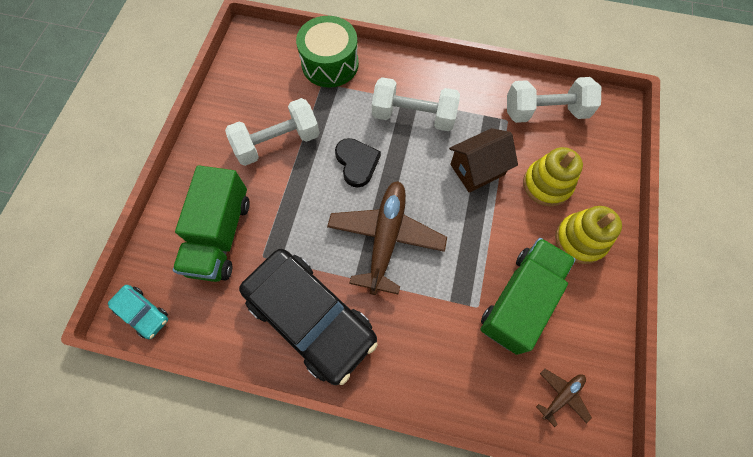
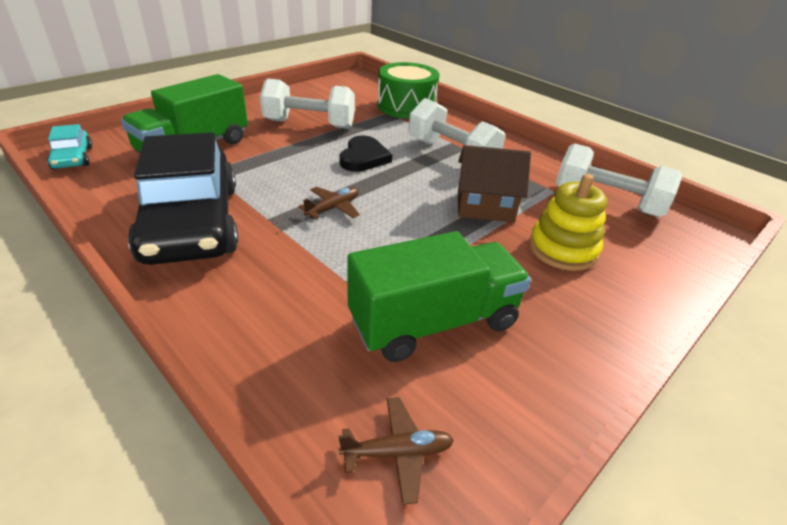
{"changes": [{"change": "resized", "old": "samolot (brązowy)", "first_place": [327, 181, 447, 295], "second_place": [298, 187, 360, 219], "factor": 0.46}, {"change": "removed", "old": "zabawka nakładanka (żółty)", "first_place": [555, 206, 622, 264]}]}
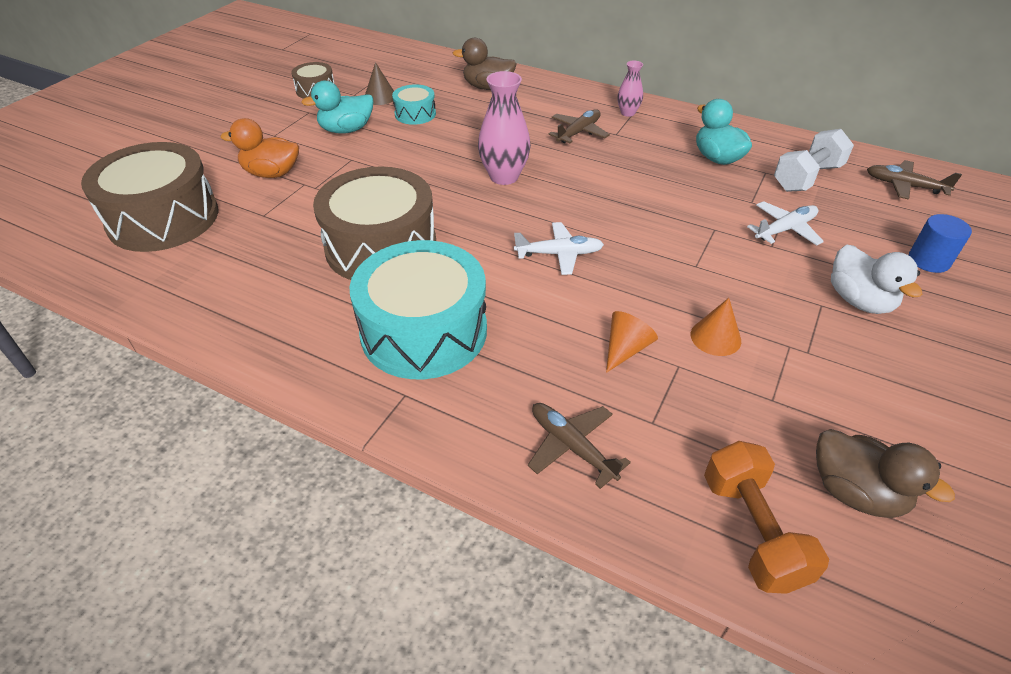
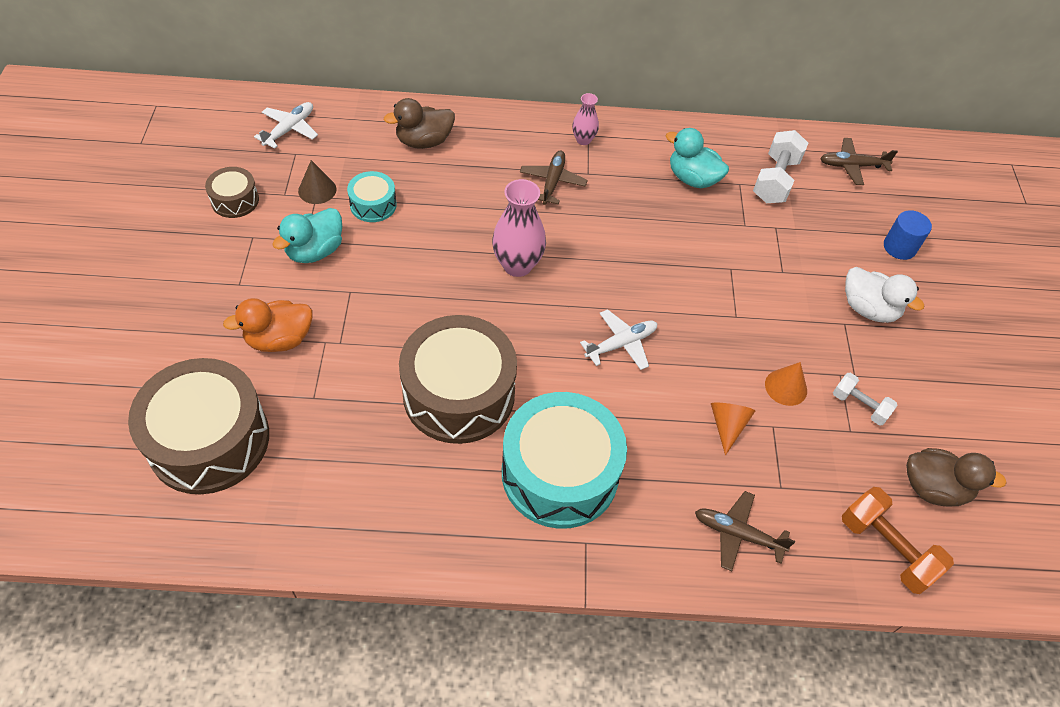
{"changes": [{"change": "moved", "old": "samolot (biały)", "first_place": [747, 201, 824, 245], "second_place": [254, 102, 318, 149]}, {"change": "added", "new": "hantel (biały)", "second_place": [833, 373, 897, 425]}]}
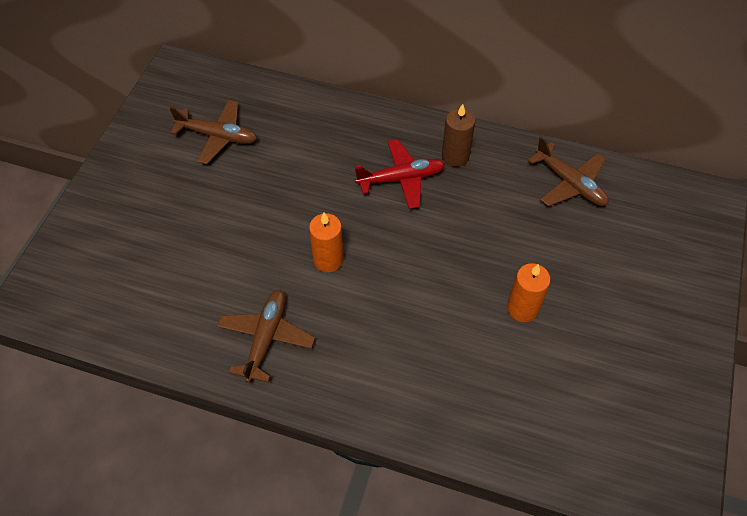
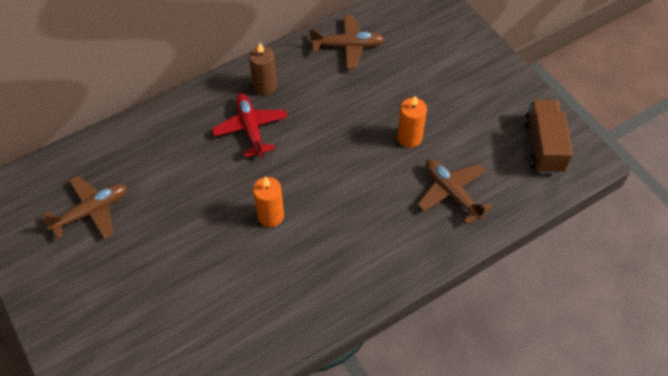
{"changes": [{"change": "turned", "old": "samolot (czerwony)", "first_place": [355, 139, 445, 209], "second_place": [212, 93, 288, 157], "degrees": -45}, {"change": "moved", "old": "samolot (brązowy)", "first_place": [217, 289, 315, 383], "second_place": [418, 159, 493, 225]}, {"change": "added", "new": "ciężarówka (brązowy)", "second_place": [524, 100, 573, 174]}]}
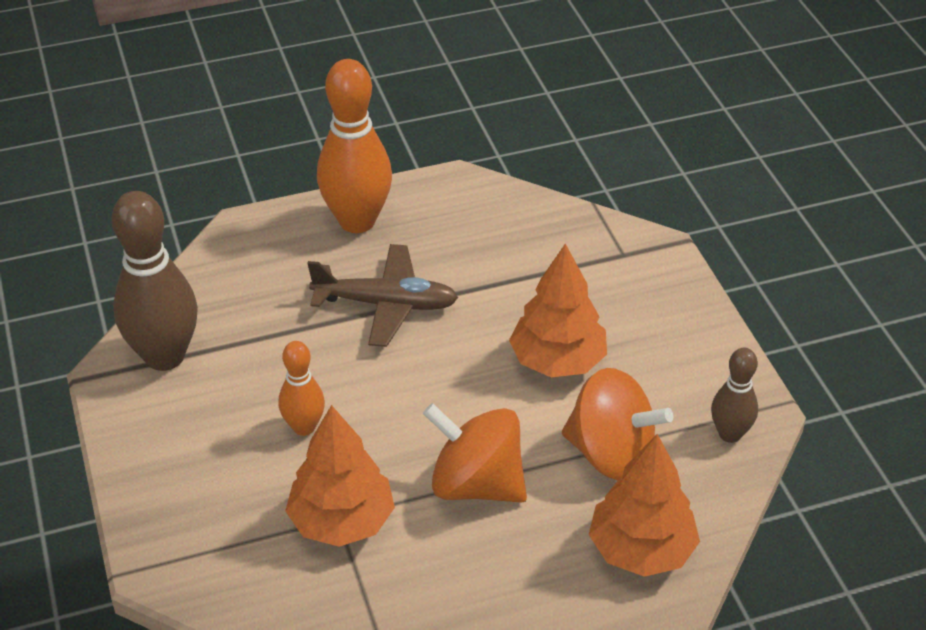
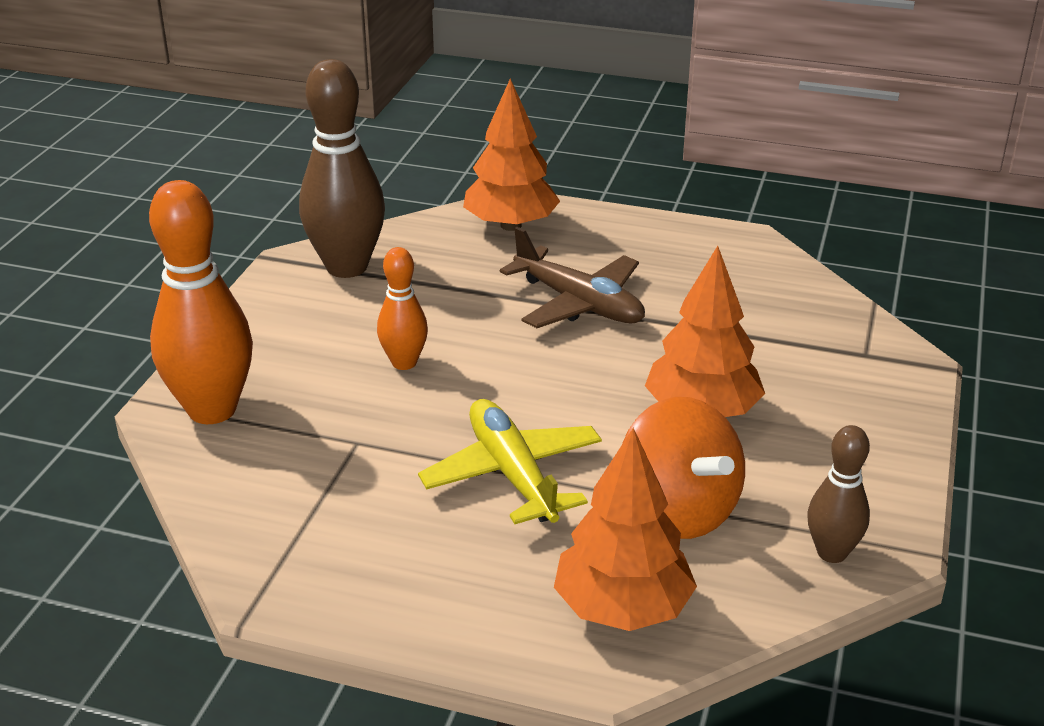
{"changes": [{"change": "moved", "old": "kręgiel (pomarańczowy)", "first_place": [317, 59, 392, 233], "second_place": [149, 180, 253, 424]}, {"change": "replaced", "old": "bączek (pomarańczowy)", "new": "samolot (żółty)", "first_place": [423, 403, 527, 503], "second_place": [418, 399, 602, 524]}, {"change": "moved", "old": "drzewko (pomarańczowy)", "first_place": [285, 405, 395, 547], "second_place": [463, 79, 560, 231]}]}
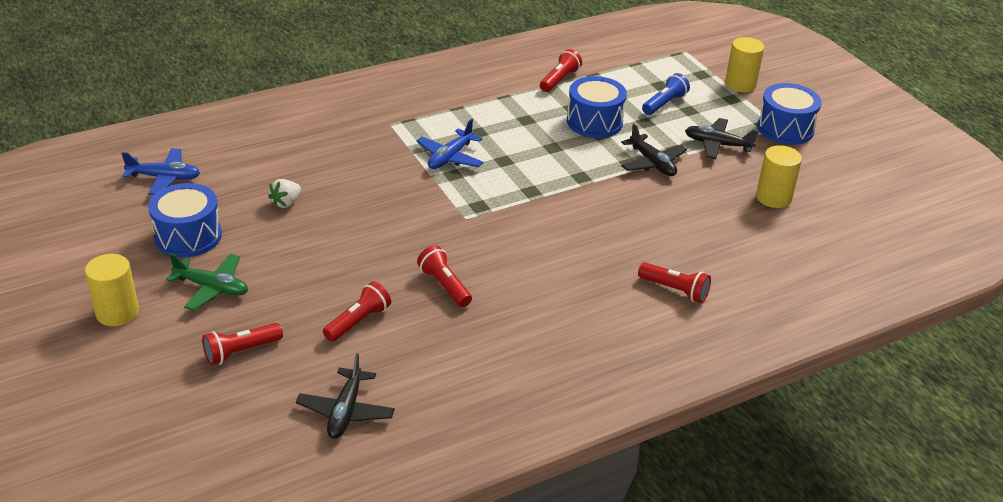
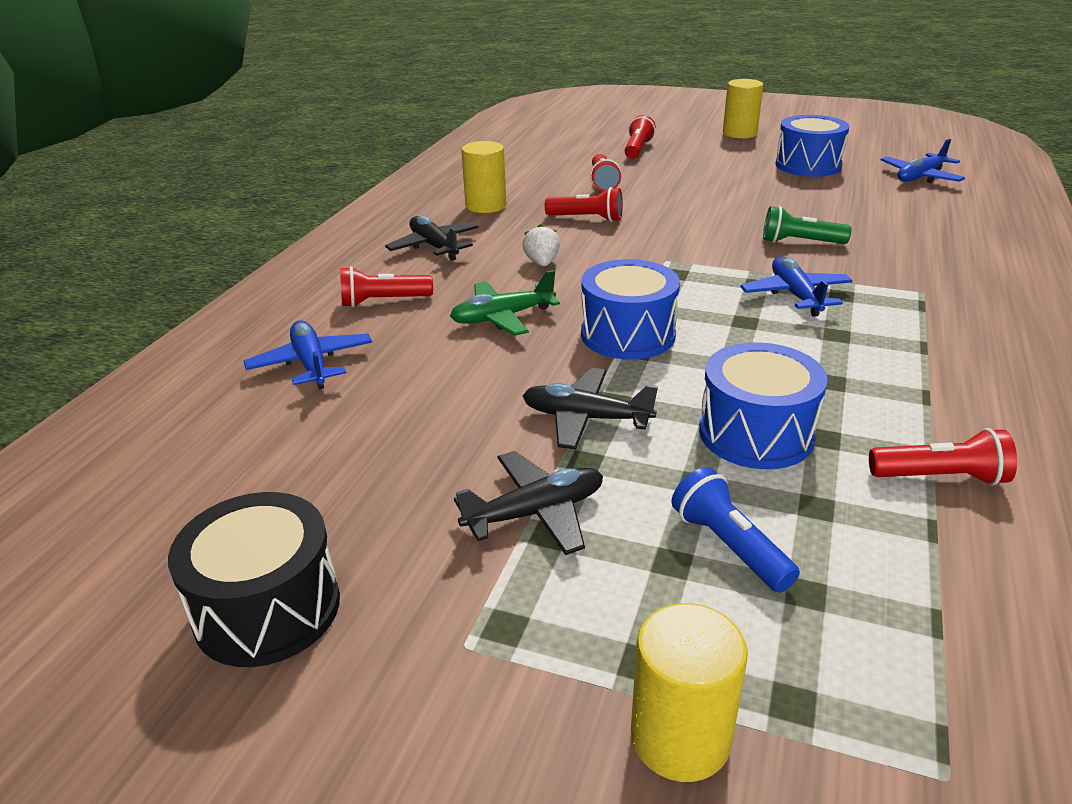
{"changes": [{"change": "added", "new": "bęben (czarny)", "second_place": [168, 492, 340, 667]}, {"change": "added", "new": "samolot (niebieski)", "second_place": [243, 320, 372, 390]}, {"change": "moved", "old": "samolot (czarny)", "first_place": [296, 353, 395, 439], "second_place": [385, 216, 479, 261]}, {"change": "moved", "old": "samolot (zielony)", "first_place": [166, 253, 248, 311], "second_place": [450, 270, 560, 336]}, {"change": "moved", "old": "walec (żółty)", "first_place": [756, 145, 802, 208], "second_place": [461, 141, 506, 213]}, {"change": "moved", "old": "truskawka (biały)", "first_place": [268, 179, 301, 208], "second_place": [522, 224, 560, 266]}, {"change": "moved", "old": "bęben (niebieski)", "first_place": [757, 83, 822, 145], "second_place": [581, 259, 680, 360]}, {"change": "turned", "old": "latarka (niebieski)", "first_place": [642, 73, 690, 115], "second_place": [672, 467, 800, 593], "degrees": 150}, {"change": "added", "new": "latarka (zielony)", "second_place": [763, 206, 852, 244]}, {"change": "turned", "old": "latarka (czerwony)", "first_place": [540, 49, 582, 92], "second_place": [869, 428, 1017, 486], "degrees": -75}]}
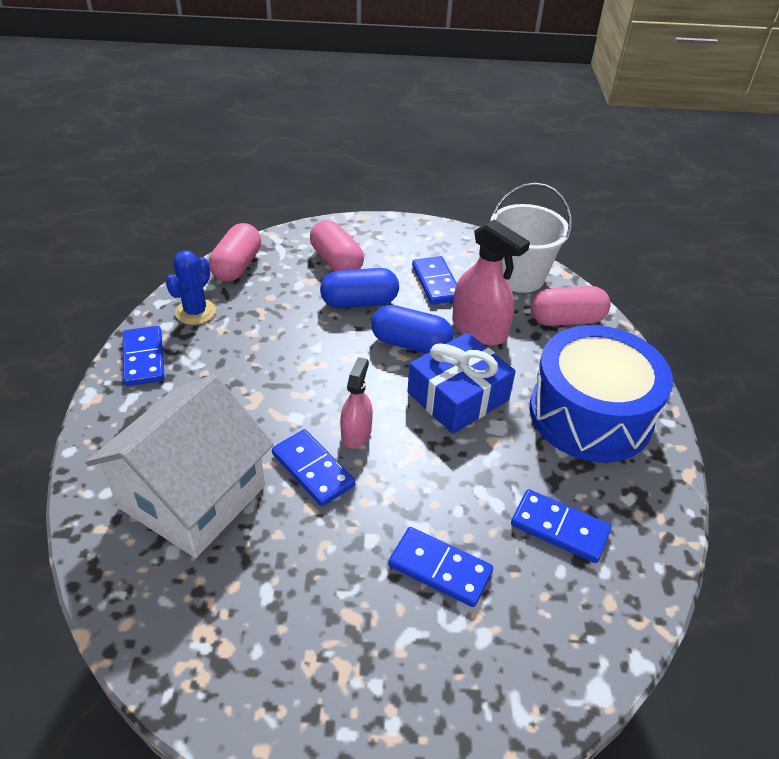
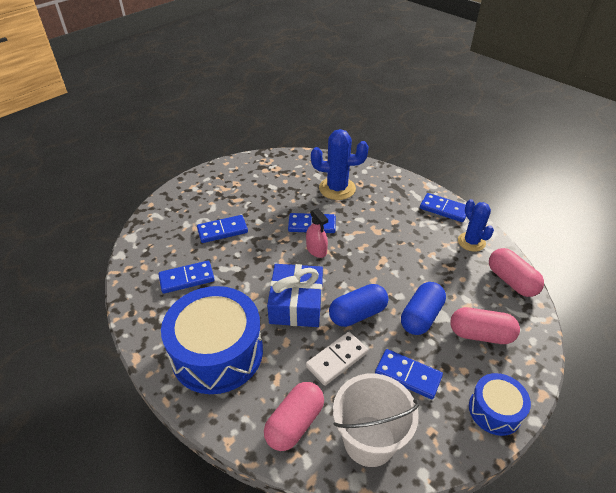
{"changes": [{"change": "replaced", "old": "spryskiwacz (różowy)", "new": "kostka domina (biały)", "first_place": [452, 219, 530, 345], "second_place": [306, 332, 368, 386]}, {"change": "replaced", "old": "domek (biały)", "new": "kaktus (niebieski)", "first_place": [85, 374, 274, 558], "second_place": [311, 129, 368, 200]}, {"change": "added", "new": "bęben (niebieski)", "second_place": [469, 373, 531, 436]}]}
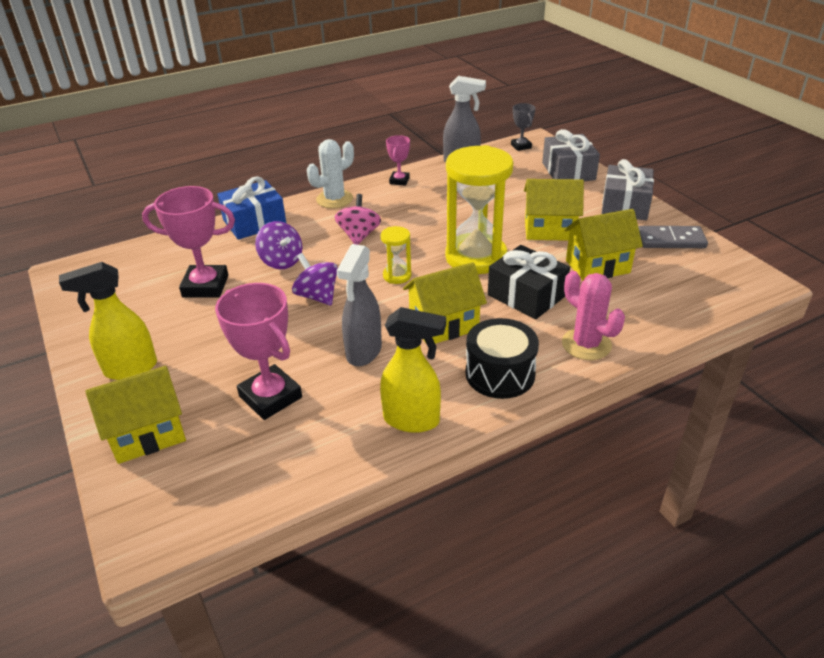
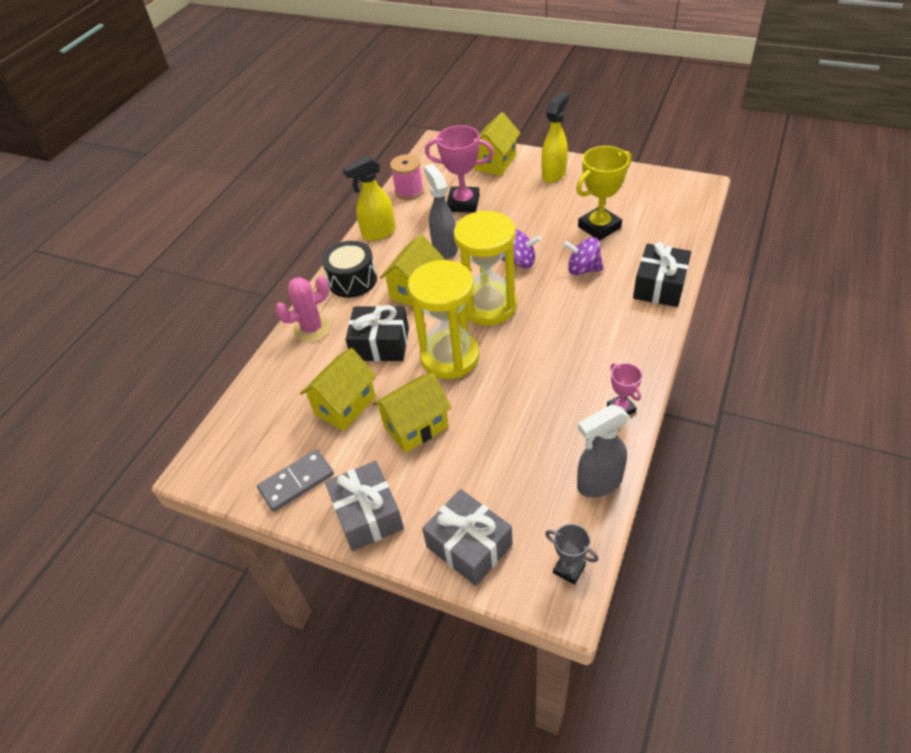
{"changes": [{"change": "turned", "old": "kaktus (różowy)", "first_place": [562, 271, 625, 360], "second_place": [275, 276, 331, 342], "degrees": -45}, {"change": "added", "new": "szpulka (różowy)", "second_place": [390, 154, 424, 200]}, {"change": "resized", "old": "klepsydra (żółty)", "first_place": [380, 226, 411, 284], "second_place": [454, 210, 517, 326], "factor": 2.21}, {"change": "recoloured", "old": "puchar (różowy)", "new": "puchar (żółty)", "first_place": [142, 186, 235, 298], "second_place": [576, 146, 632, 241]}, {"change": "recoloured", "old": "prezent (niebieski)", "new": "prezent (czarny)", "first_place": [217, 176, 286, 240], "second_place": [633, 242, 691, 307]}, {"change": "removed", "old": "kaktus (biały)", "first_place": [307, 139, 354, 208]}, {"change": "removed", "old": "bączek (różowy)", "first_place": [335, 194, 381, 245]}]}
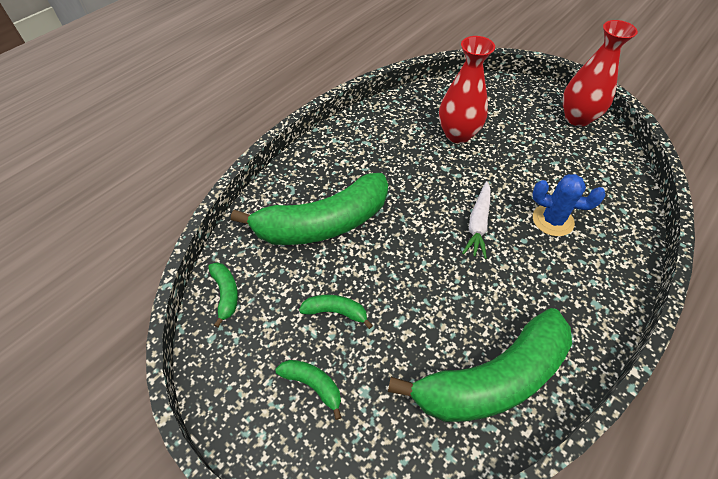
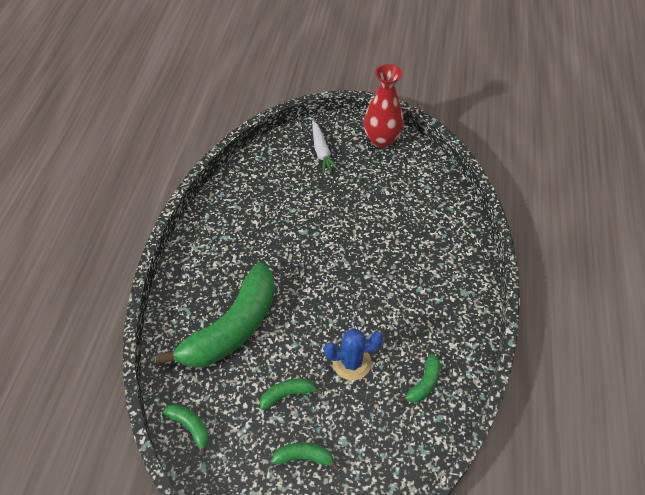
{"changes": [{"change": "moved", "old": "marchewka (biały)", "first_place": [462, 181, 491, 259], "second_place": [312, 121, 340, 174]}, {"change": "moved", "old": "kaktus (niebieski)", "first_place": [532, 174, 605, 236], "second_place": [324, 329, 383, 380]}, {"change": "resized", "old": "banan (zielony)", "first_place": [388, 308, 572, 422], "second_place": [398, 354, 440, 403], "factor": 0.41}, {"change": "removed", "old": "wazon (czerwony)", "first_place": [439, 36, 495, 144]}]}
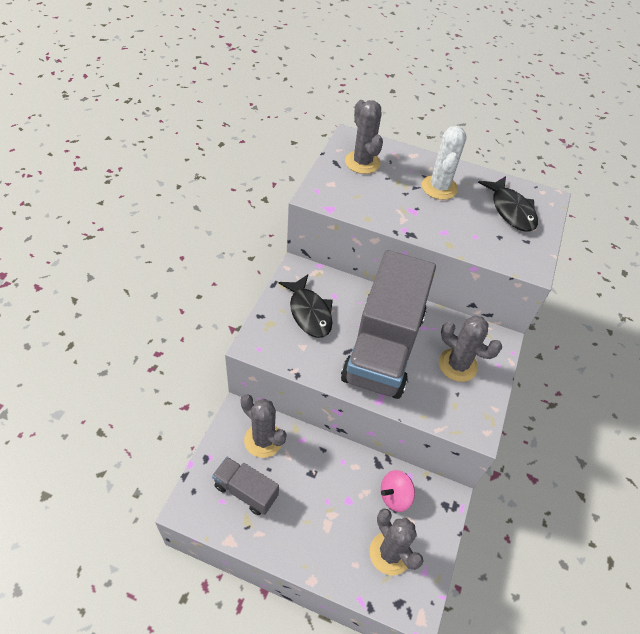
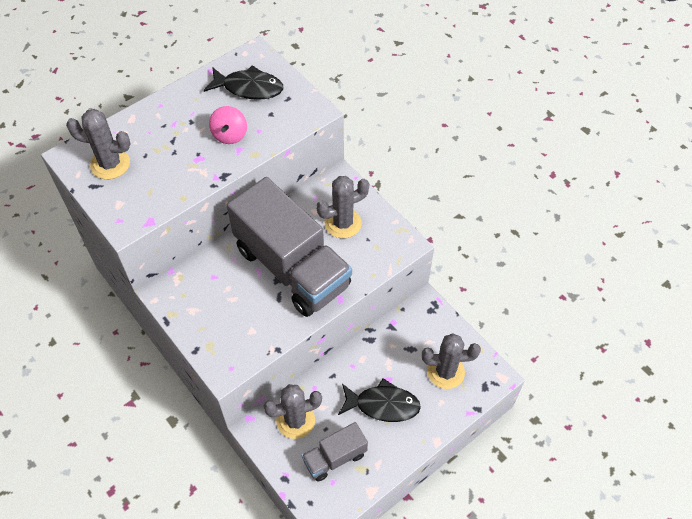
{"changes": [{"change": "moved", "old": "bączek (różowy)", "first_place": [381, 470, 415, 512], "second_place": [209, 106, 247, 144]}, {"change": "moved", "old": "ryba (czarny)", "first_place": [279, 274, 333, 338], "second_place": [338, 378, 421, 422]}, {"change": "removed", "old": "kaktus (biały)", "first_place": [422, 126, 467, 200]}]}
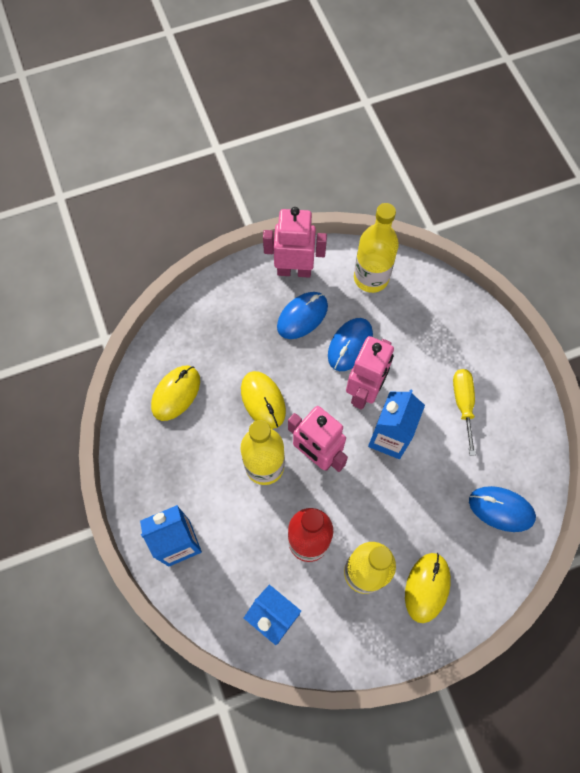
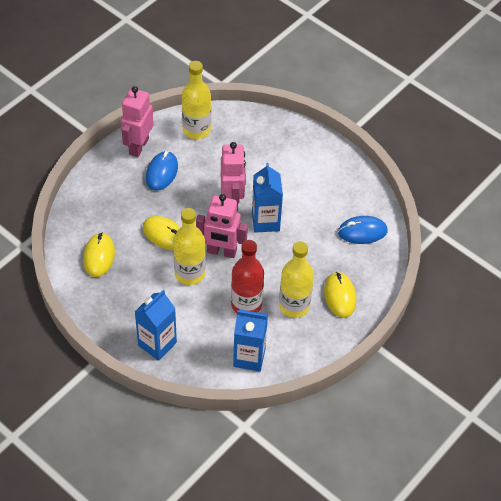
{"changes": [{"change": "turned", "old": "robot (różowy)", "first_place": [263, 207, 327, 278], "second_place": [121, 86, 154, 157], "degrees": -45}, {"change": "removed", "old": "myszka (niebieski)", "first_place": [328, 318, 373, 371]}, {"change": "removed", "old": "śrubokręt (żółty)", "first_place": [453, 369, 476, 456]}]}
